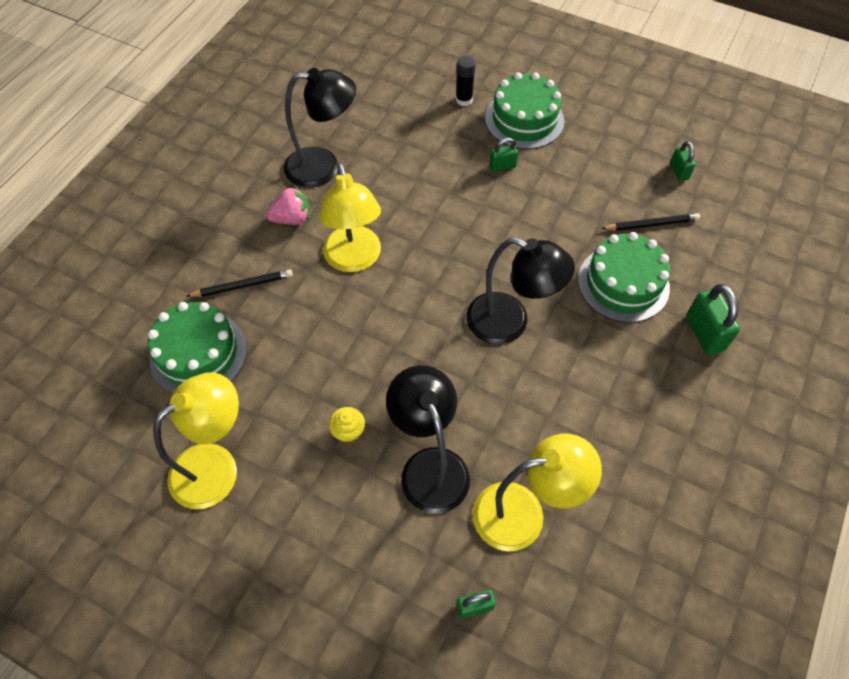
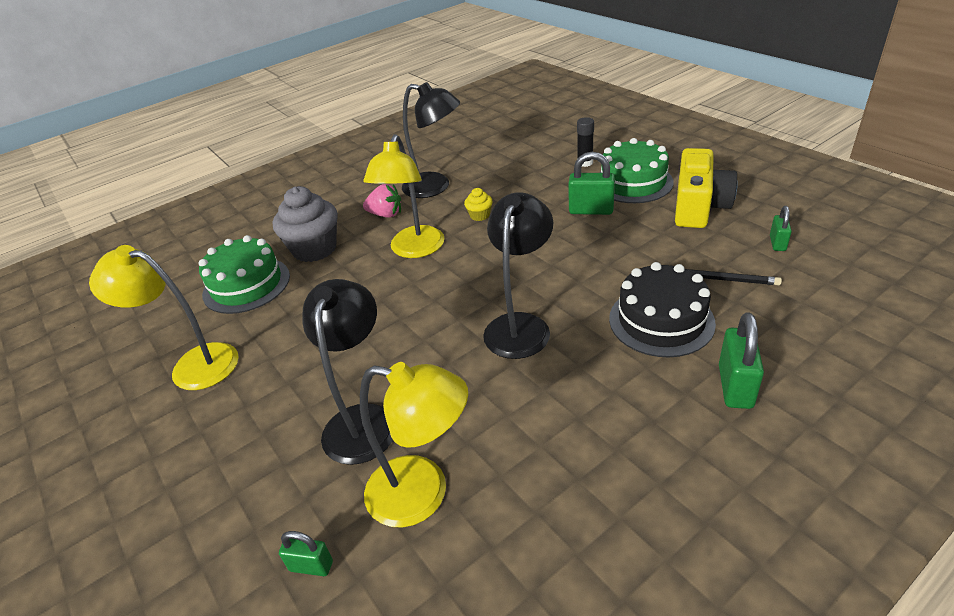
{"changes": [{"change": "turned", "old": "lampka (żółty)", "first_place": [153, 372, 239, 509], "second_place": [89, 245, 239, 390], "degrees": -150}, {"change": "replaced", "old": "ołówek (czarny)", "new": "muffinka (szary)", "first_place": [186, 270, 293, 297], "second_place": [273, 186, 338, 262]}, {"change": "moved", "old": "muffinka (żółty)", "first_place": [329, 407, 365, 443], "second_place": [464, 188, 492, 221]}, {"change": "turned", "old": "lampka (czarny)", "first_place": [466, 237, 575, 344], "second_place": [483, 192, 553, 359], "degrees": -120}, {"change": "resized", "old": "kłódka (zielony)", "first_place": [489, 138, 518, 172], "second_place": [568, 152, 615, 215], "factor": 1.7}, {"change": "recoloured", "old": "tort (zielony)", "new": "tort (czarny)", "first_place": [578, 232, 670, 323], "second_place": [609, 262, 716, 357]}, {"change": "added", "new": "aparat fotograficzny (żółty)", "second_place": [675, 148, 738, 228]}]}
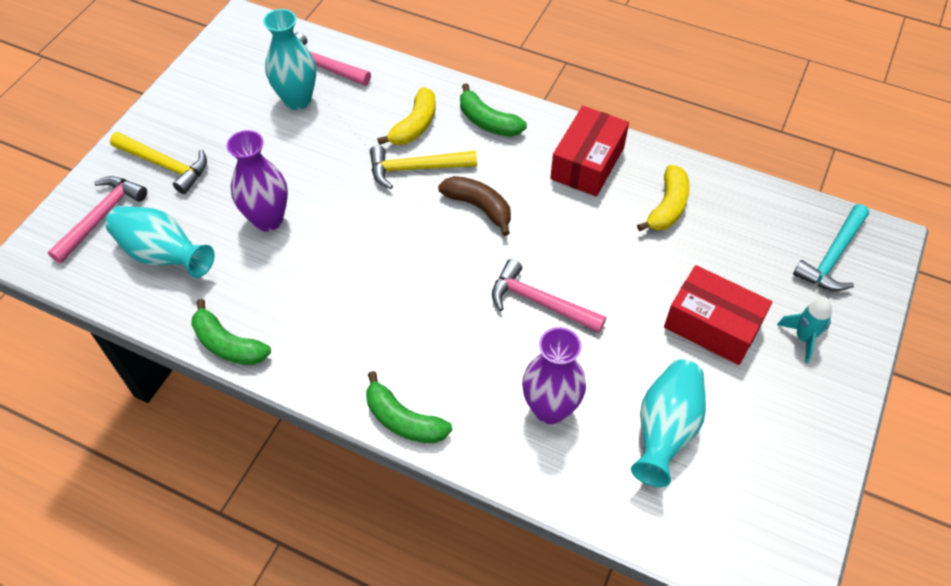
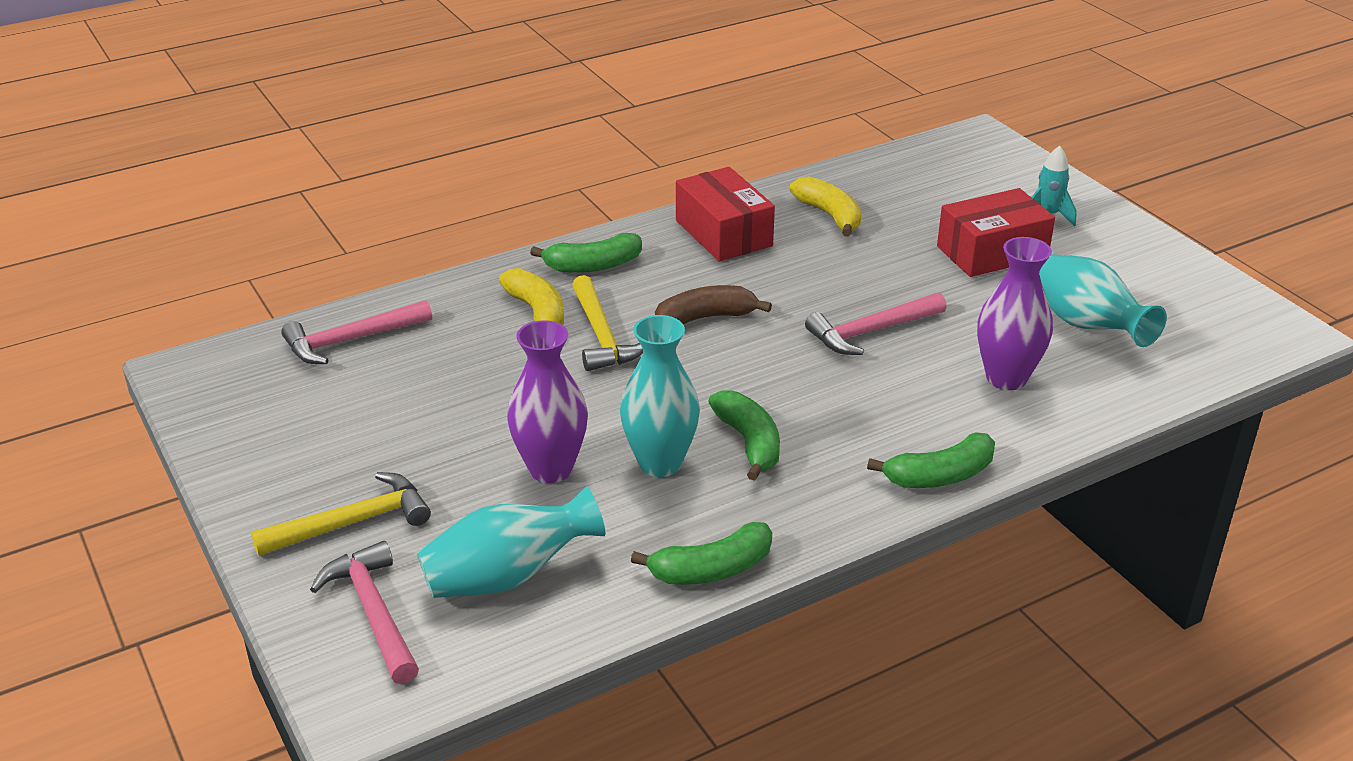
{"changes": [{"change": "turned", "old": "młotek (żółty)", "first_place": [370, 145, 477, 189], "second_place": [572, 275, 643, 371], "degrees": -45}, {"change": "moved", "old": "wazon (turkusowy)", "first_place": [263, 9, 316, 110], "second_place": [620, 315, 700, 477]}, {"change": "added", "new": "banan (zielony)", "second_place": [708, 390, 780, 481]}, {"change": "removed", "old": "młotek (turkusowy)", "first_place": [793, 204, 869, 291]}]}
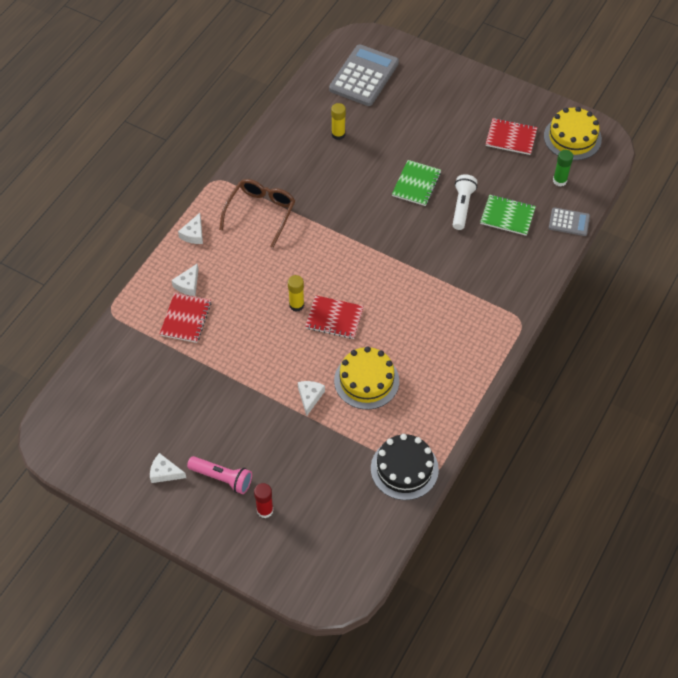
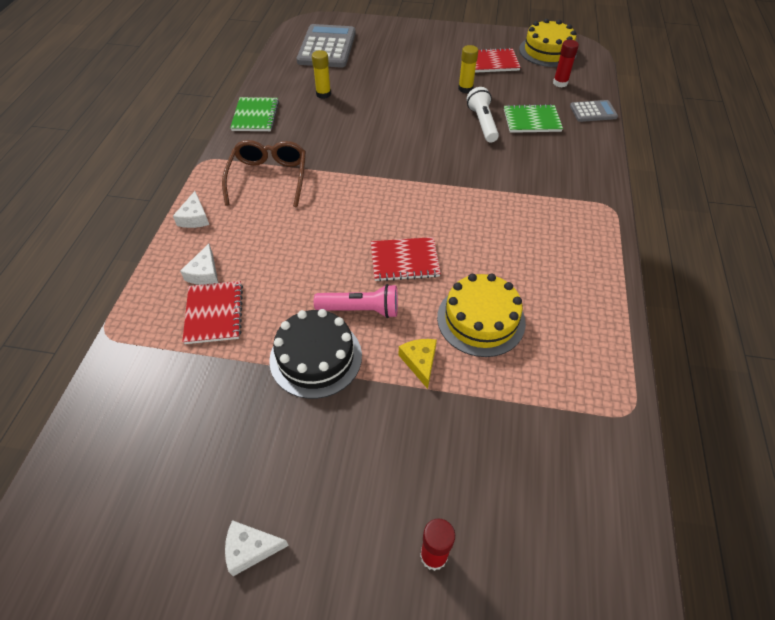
{"changes": [{"change": "moved", "old": "zeszyt (zielony)", "first_place": [392, 160, 441, 206], "second_place": [230, 97, 279, 131]}, {"change": "moved", "old": "tort (czarny)", "first_place": [371, 434, 439, 500], "second_place": [269, 309, 362, 399]}, {"change": "moved", "old": "latarka (różowy)", "first_place": [187, 456, 252, 494], "second_place": [314, 284, 398, 318]}, {"change": "recoloured", "old": "ser (biały)", "new": "ser (żółty)", "first_place": [298, 381, 325, 416], "second_place": [399, 339, 437, 389]}, {"change": "moved", "old": "klej w sztyfcie (żółty)", "first_place": [288, 275, 304, 312], "second_place": [458, 45, 478, 93]}, {"change": "recoloured", "old": "klej w sztyfcie (zielony)", "new": "klej w sztyfcie (czerwony)", "first_place": [553, 150, 573, 186], "second_place": [553, 40, 579, 87]}]}
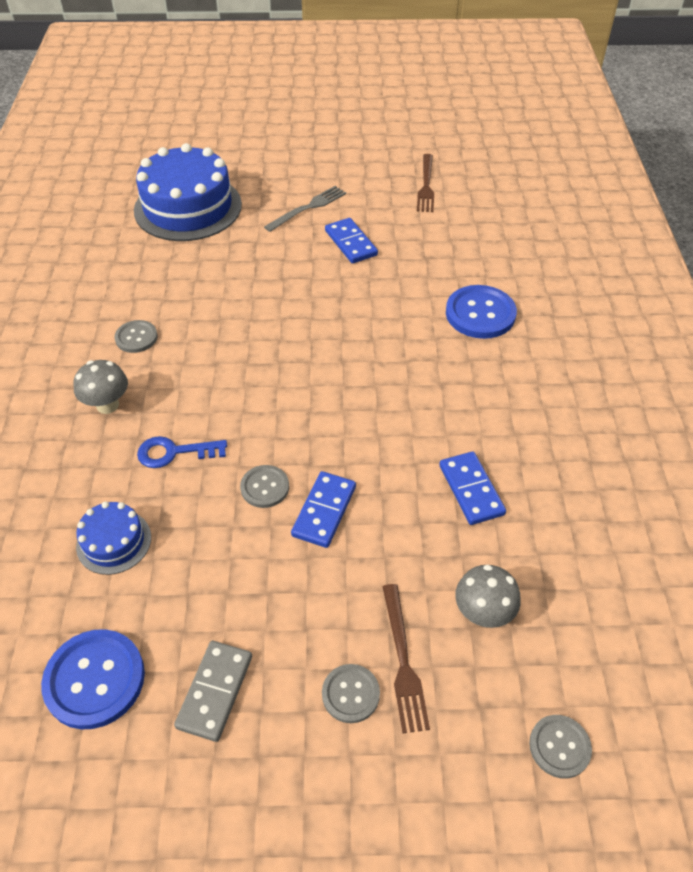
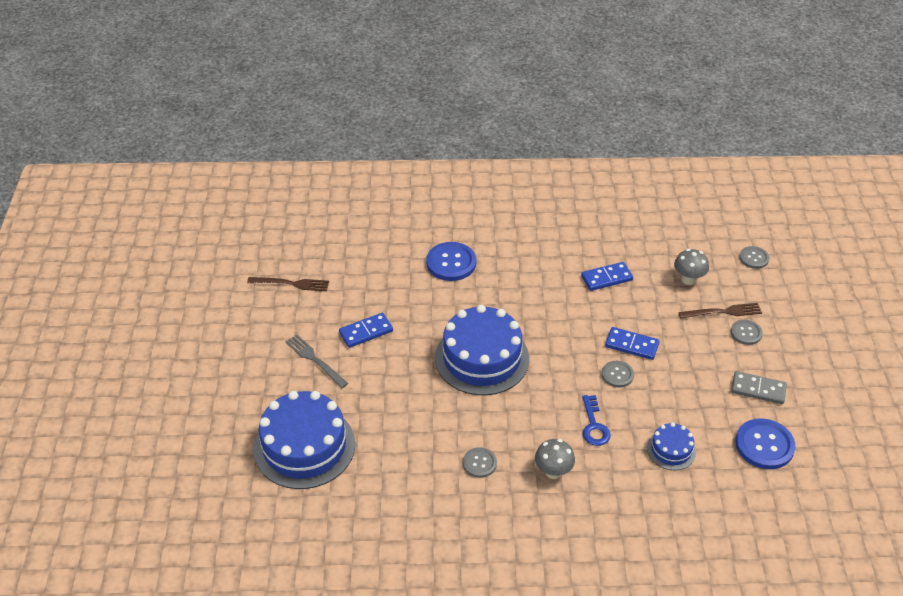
{"changes": [{"change": "added", "new": "tort (niebieski)", "second_place": [435, 305, 529, 395]}]}
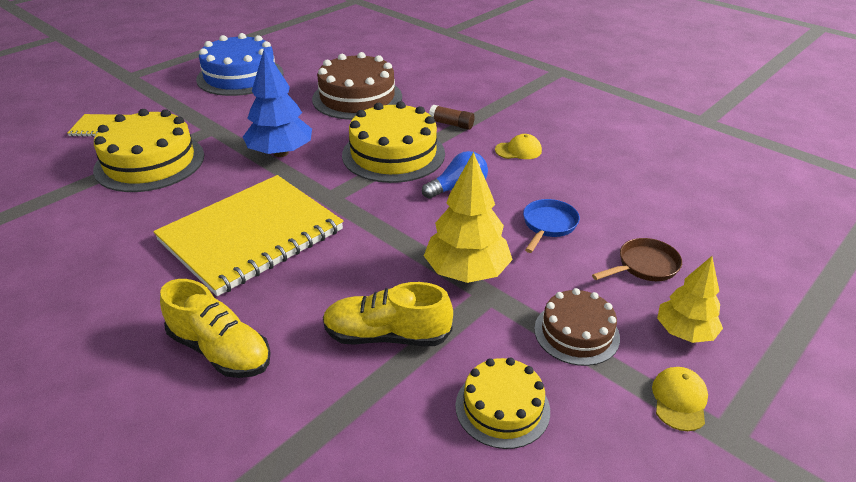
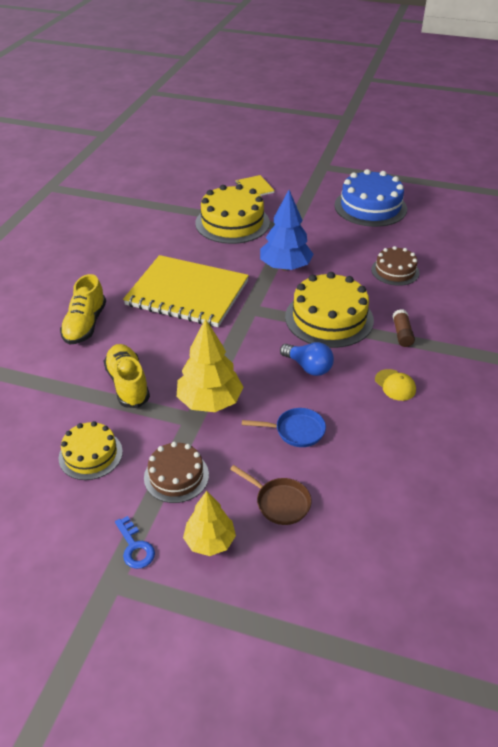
{"changes": [{"change": "replaced", "old": "czapka (żółty)", "new": "klucz (niebieski)", "first_place": [652, 367, 708, 431], "second_place": [115, 516, 155, 569]}, {"change": "resized", "old": "tort (brązowy)", "first_place": [312, 52, 402, 120], "second_place": [371, 246, 419, 286], "factor": 0.58}]}
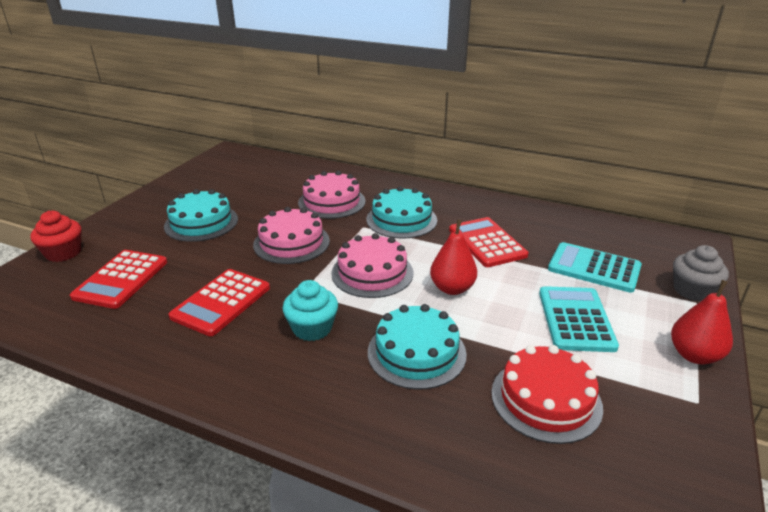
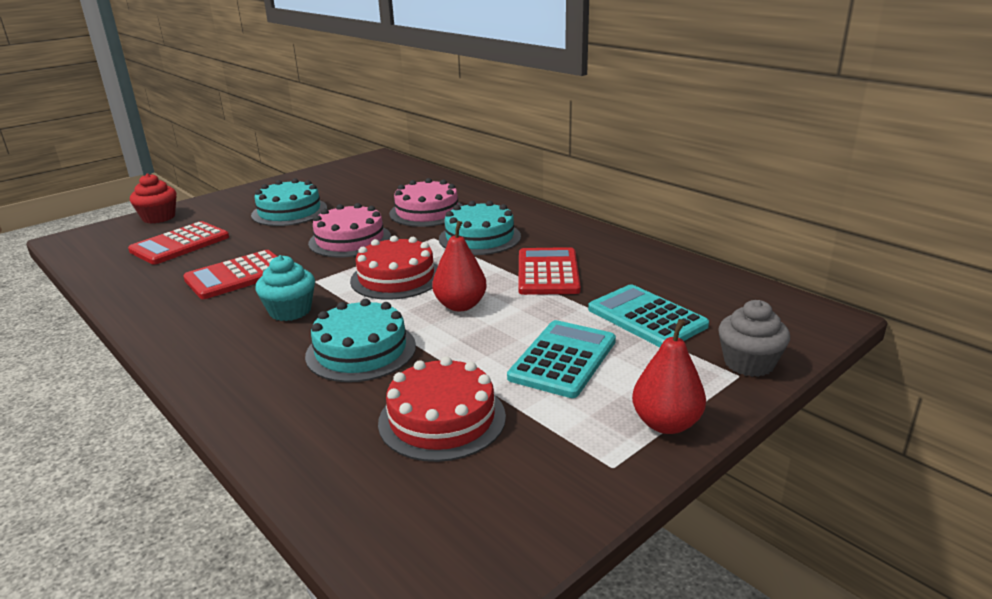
{"changes": [{"change": "recoloured", "old": "tort (różowy)", "new": "tort (czerwony)", "first_place": [331, 233, 414, 298], "second_place": [350, 236, 438, 300]}]}
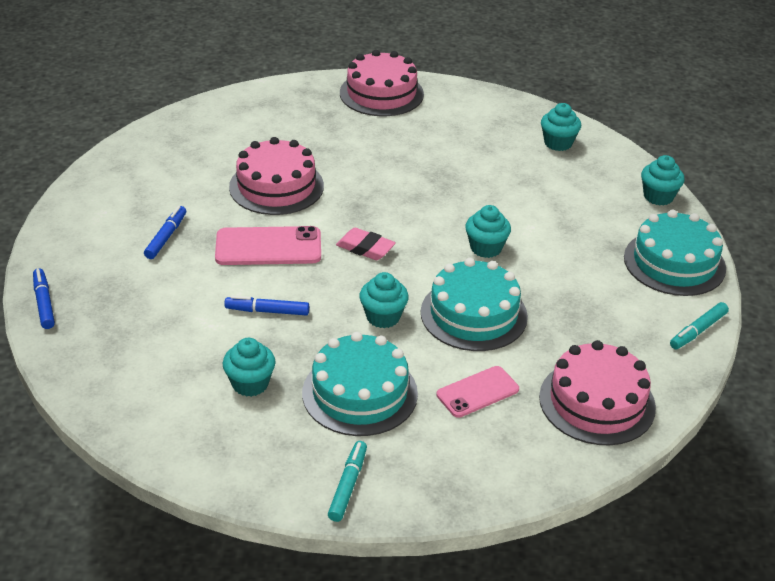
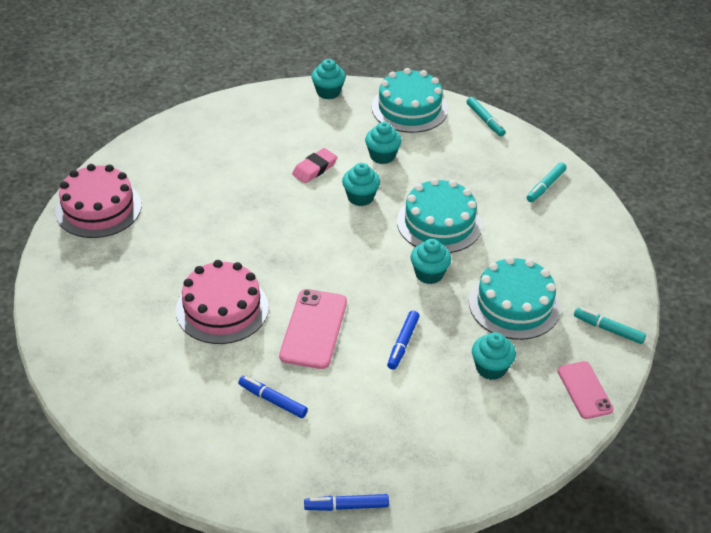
{"changes": [{"change": "moved", "old": "gumka do mazania (różowy)", "first_place": [336, 228, 396, 260], "second_place": [292, 148, 337, 183]}, {"change": "moved", "old": "muffinka (turkusowy)", "first_place": [541, 103, 581, 151], "second_place": [365, 122, 402, 164]}, {"change": "replaced", "old": "tort (różowy)", "new": "flamaster (turkusowy)", "first_place": [539, 340, 656, 446], "second_place": [527, 162, 567, 202]}, {"change": "moved", "old": "telefon (różowy)", "first_place": [436, 366, 519, 418], "second_place": [558, 361, 614, 419]}]}
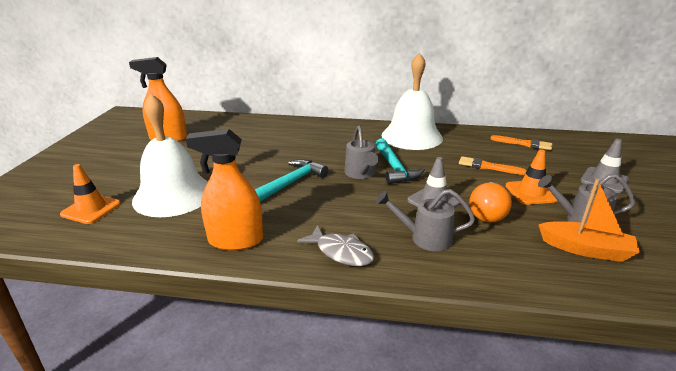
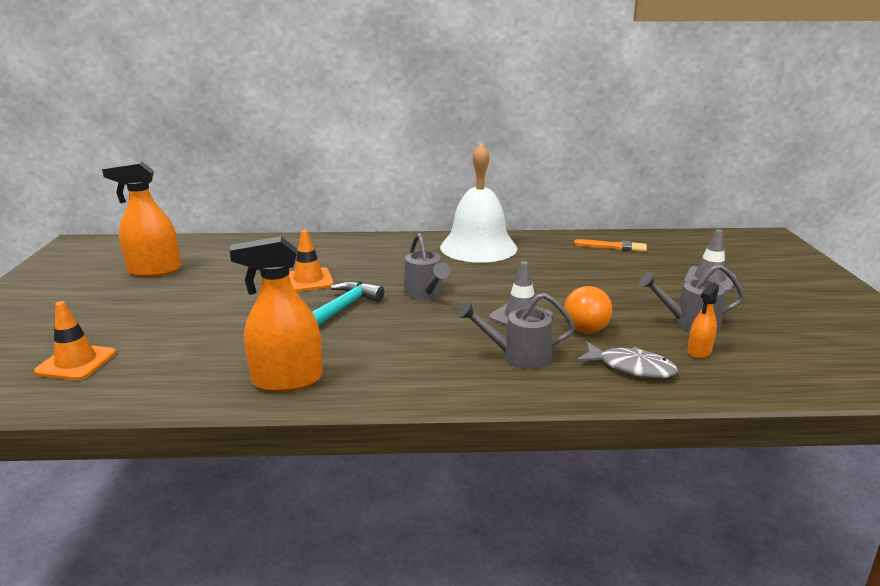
{"changes": [{"change": "moved", "old": "pachołek (pomarańczowy)", "first_place": [505, 149, 558, 205], "second_place": [289, 230, 334, 292]}, {"change": "moved", "old": "ryba (szary)", "first_place": [297, 225, 374, 266], "second_place": [576, 342, 678, 379]}, {"change": "replaced", "old": "łódka (pomarańczowy)", "new": "spryskiwacz (pomarańczowy)", "first_place": [539, 179, 640, 262], "second_place": [687, 284, 719, 358]}, {"change": "removed", "old": "dzwonek (biały)", "first_place": [132, 94, 208, 217]}, {"change": "removed", "old": "młotek (turkusowy)", "first_place": [375, 138, 425, 184]}, {"change": "removed", "old": "pędzel (pomarańczowy)", "first_place": [459, 156, 527, 175]}]}
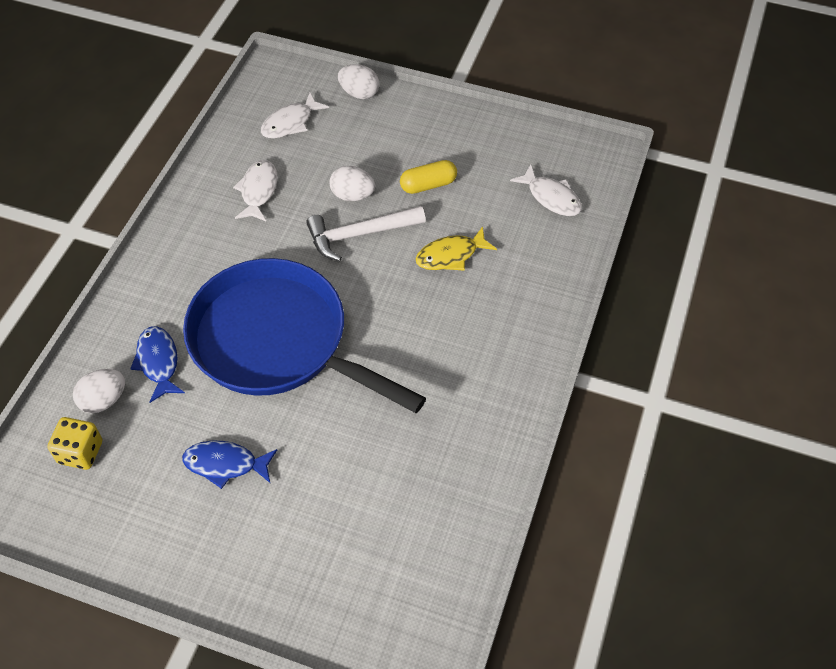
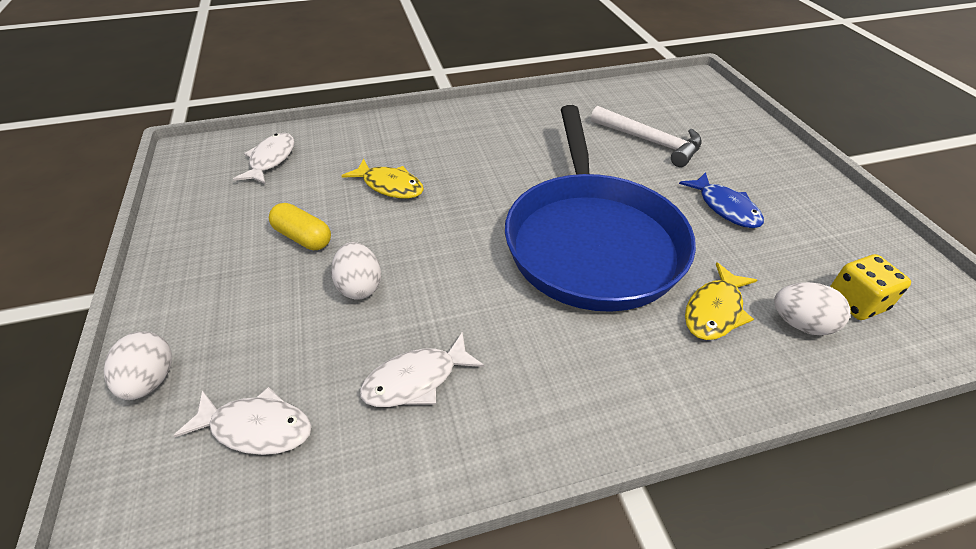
{"changes": [{"change": "moved", "old": "młotek (biały)", "first_place": [306, 206, 426, 261], "second_place": [591, 106, 702, 167]}, {"change": "recoloured", "old": "ryba (niebieski)", "new": "ryba (żółty)", "first_place": [130, 326, 185, 403], "second_place": [685, 262, 757, 340]}]}
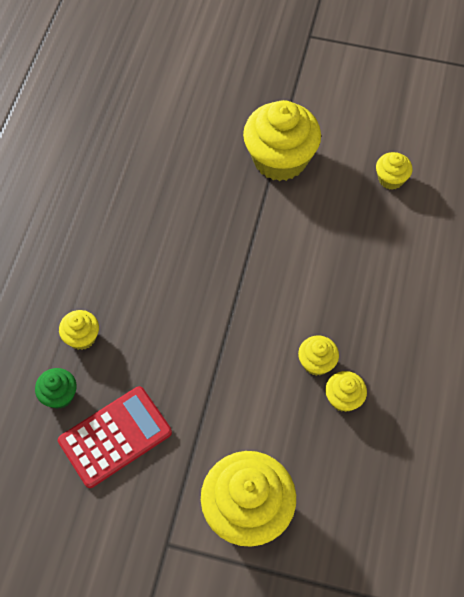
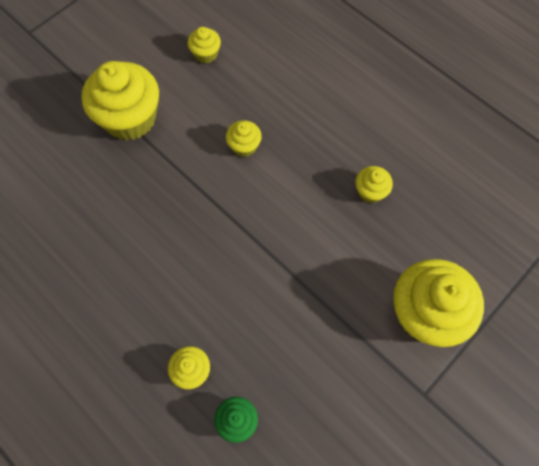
{"changes": [{"change": "moved", "old": "muffinka (żółty)", "first_place": [298, 336, 339, 376], "second_place": [226, 120, 262, 157]}, {"change": "removed", "old": "kalkulator (czerwony)", "first_place": [58, 386, 172, 488]}]}
